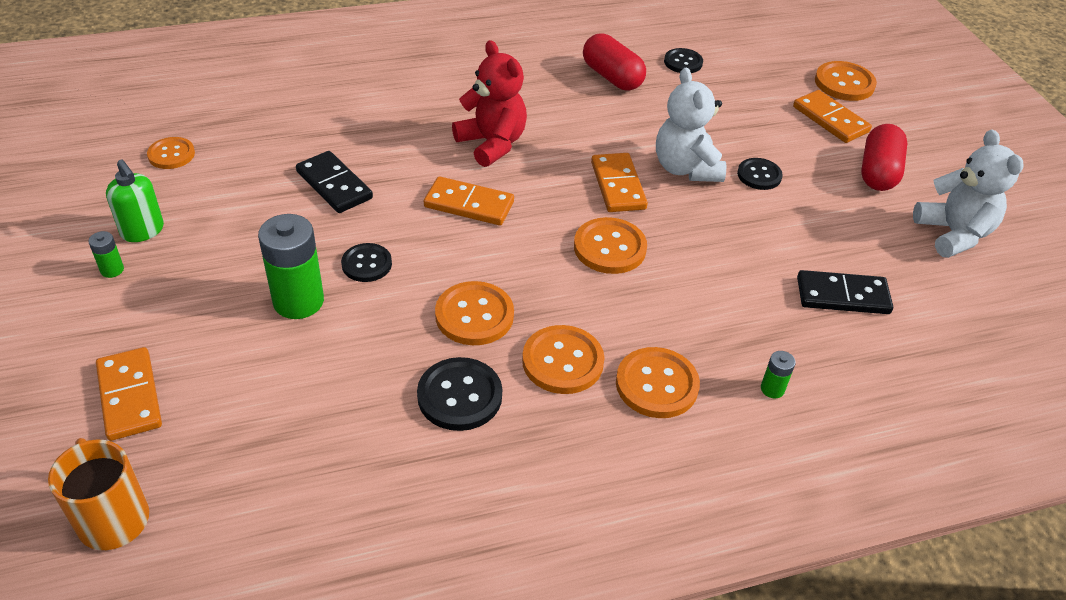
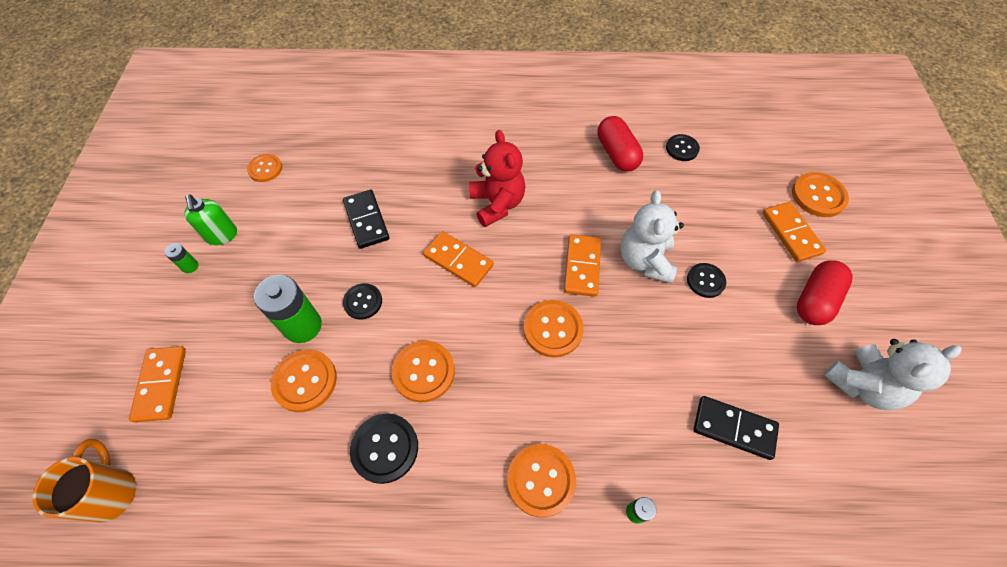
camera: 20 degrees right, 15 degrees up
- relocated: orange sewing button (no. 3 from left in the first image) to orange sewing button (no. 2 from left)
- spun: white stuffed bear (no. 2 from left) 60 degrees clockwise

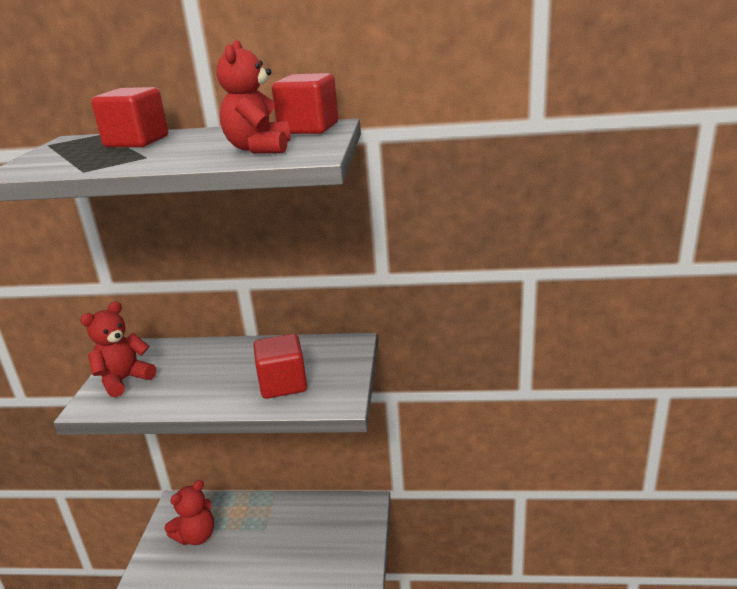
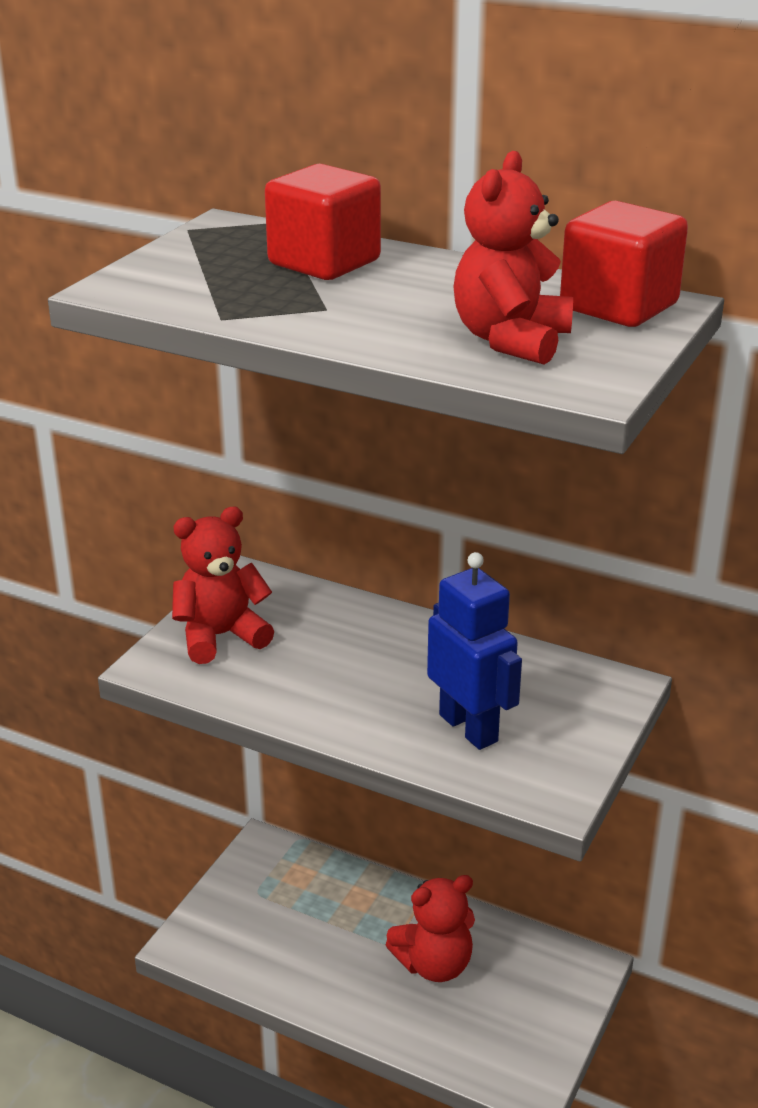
camera: 20 degrees right, 5 degrees up
- relocated: scarlet stuffed bear (no. 2 from left)
- exchanged: scarlet cube (no. 2 from left) to royal blue toy robot

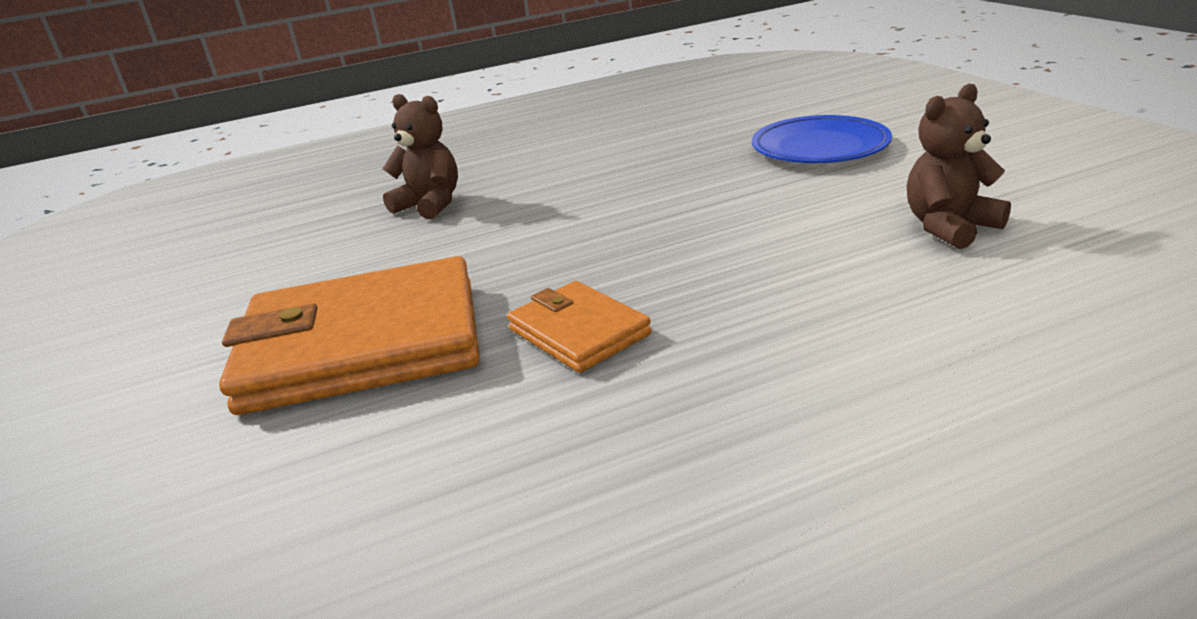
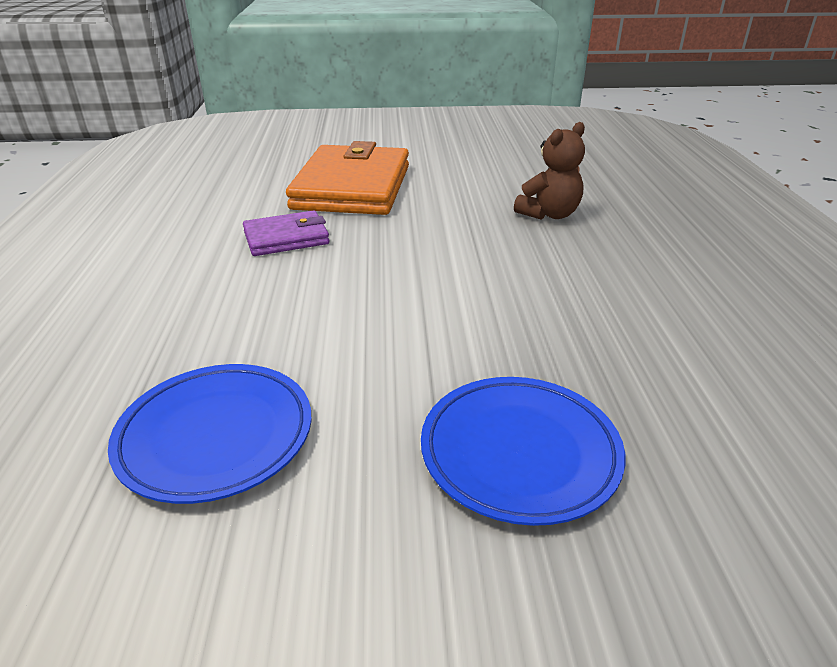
camera: 105 degrees right, 5 degrees up
- exchanged: russet stuffed bear (no. 2 from left) to royal blue plate (no. 1 from left)
- colour: orange wallet (no. 2 from left) to purple wallet

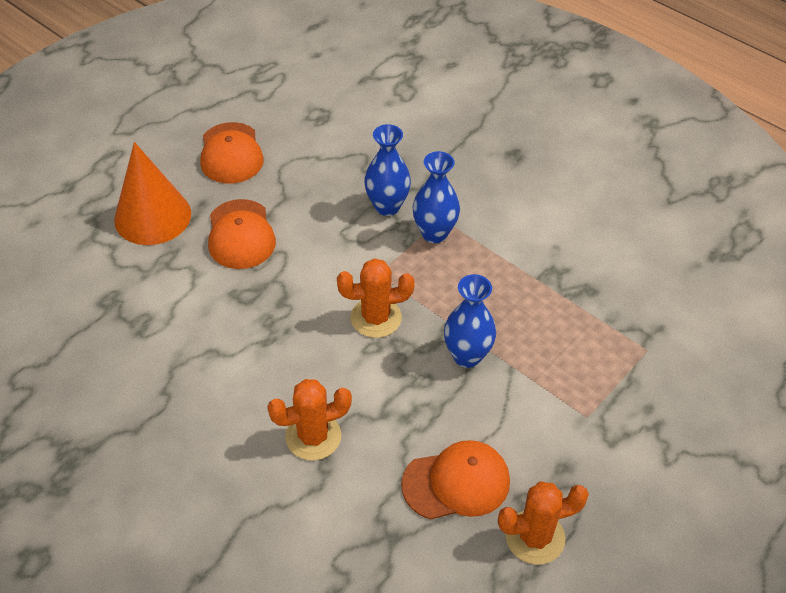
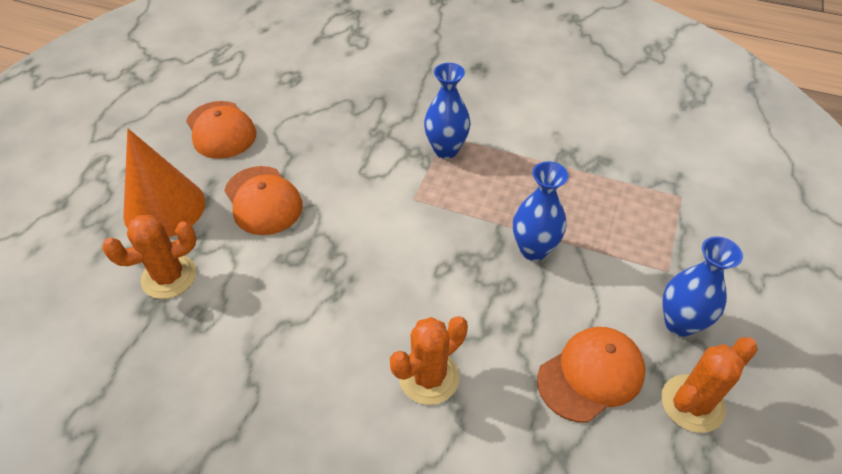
camera: 20 degrees left, 0 degrees up
- relocated: orange cactus (no. 2 from left in the first image) to orange cactus (no. 1 from left)
- relocated: royal blue vase (no. 1 from left in the first image) to royal blue vase (no. 3 from left)

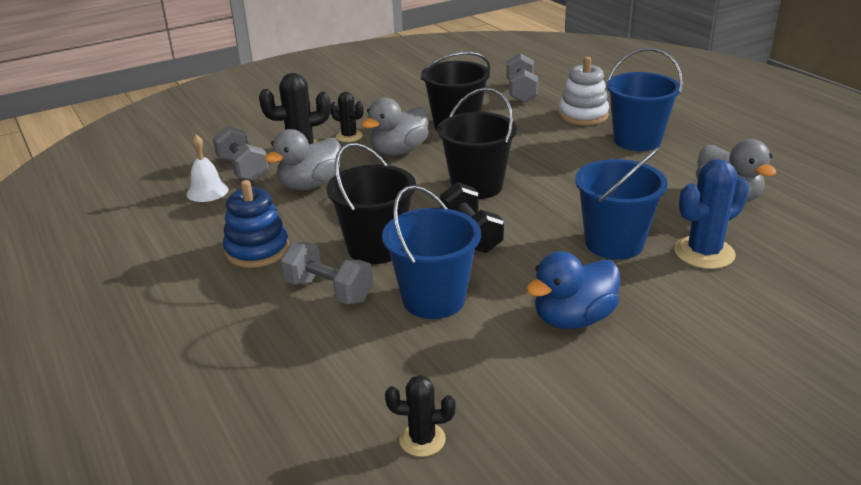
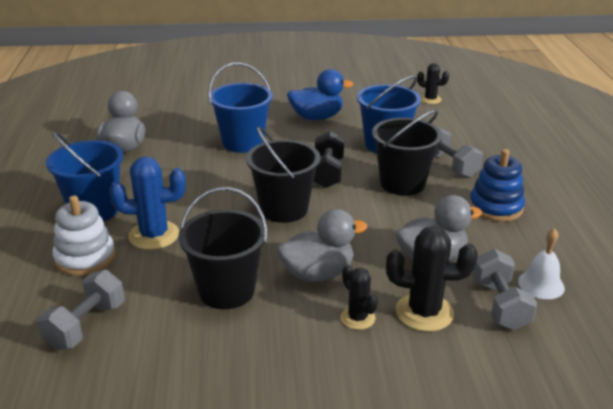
camera: 155 degrees left, 0 degrees up
- relocated: royal blue cactus

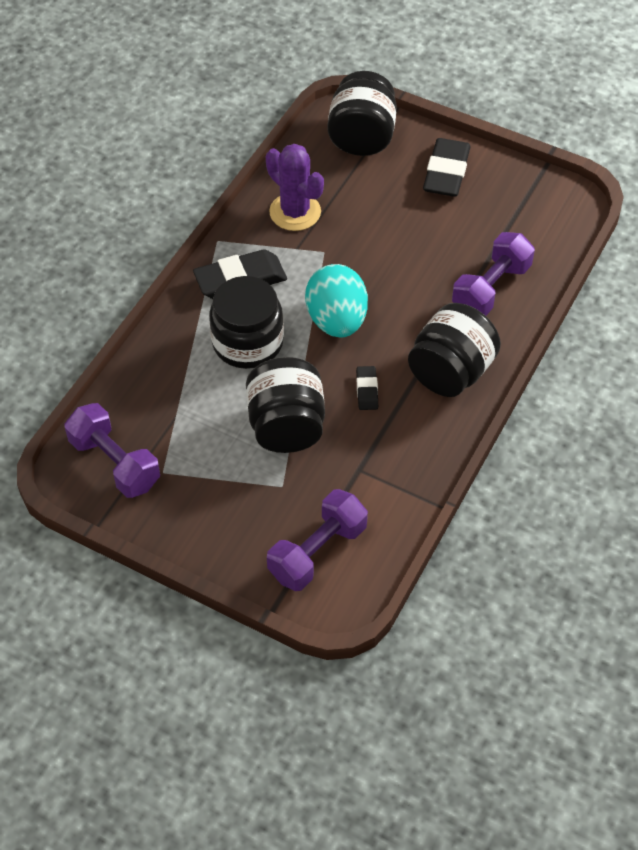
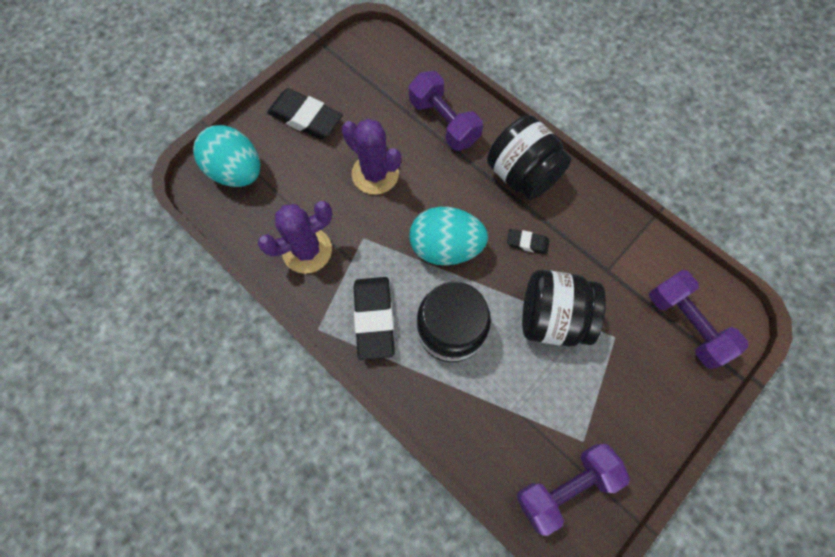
camera: 75 degrees left, 15 degrees up
- appeared: purple cactus (no. 2 from left)
- exchanged: black jar (no. 3 from left) to aqua egg shape (no. 1 from left)

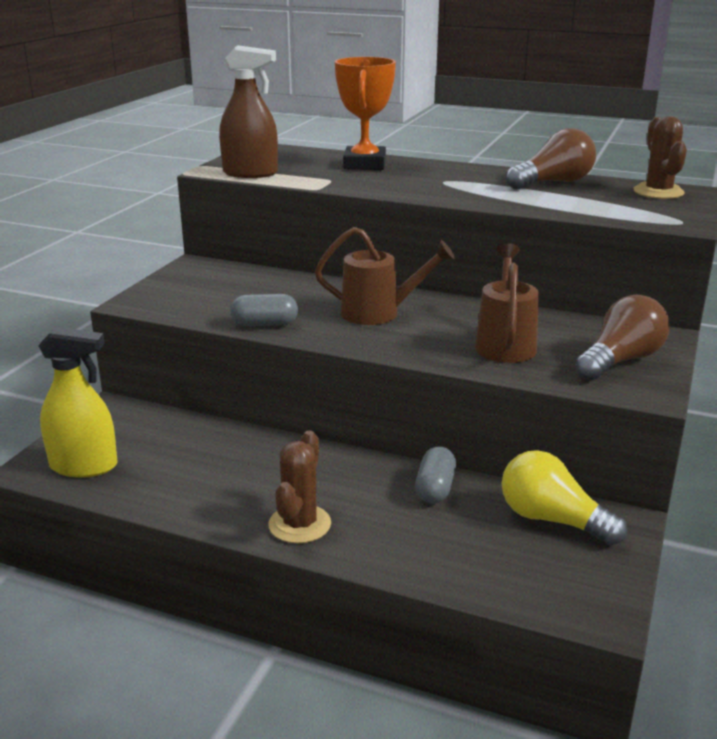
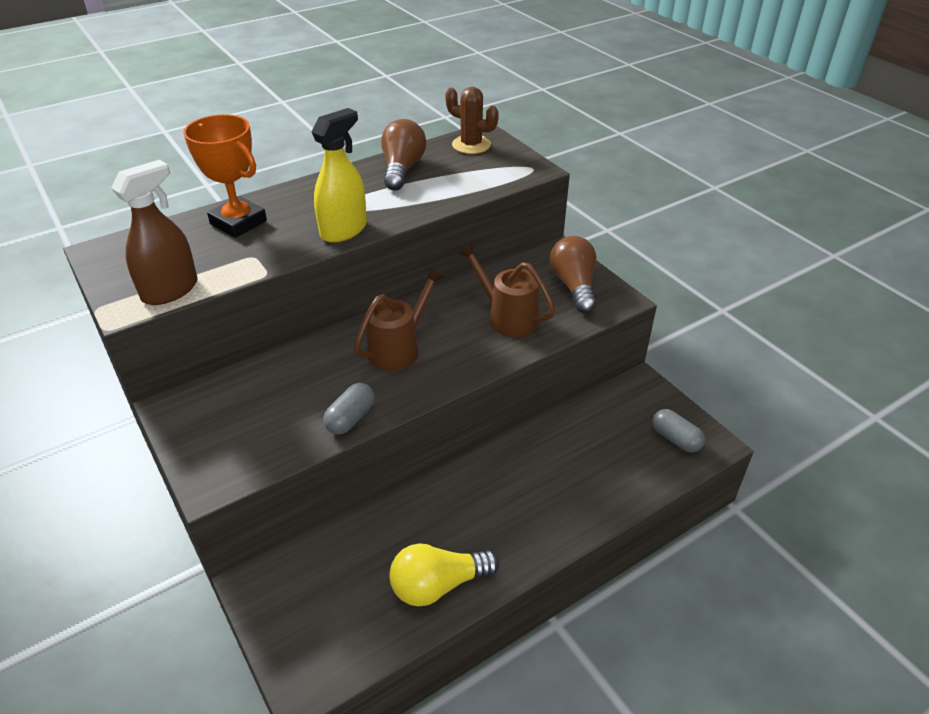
camera: 55 degrees left, 15 degrees up
- missing: russet cactus (no. 1 from left)
- relocated: golden spray cleaner
- relocated: grey pill (no. 2 from left)
- relocated: golden light bulb

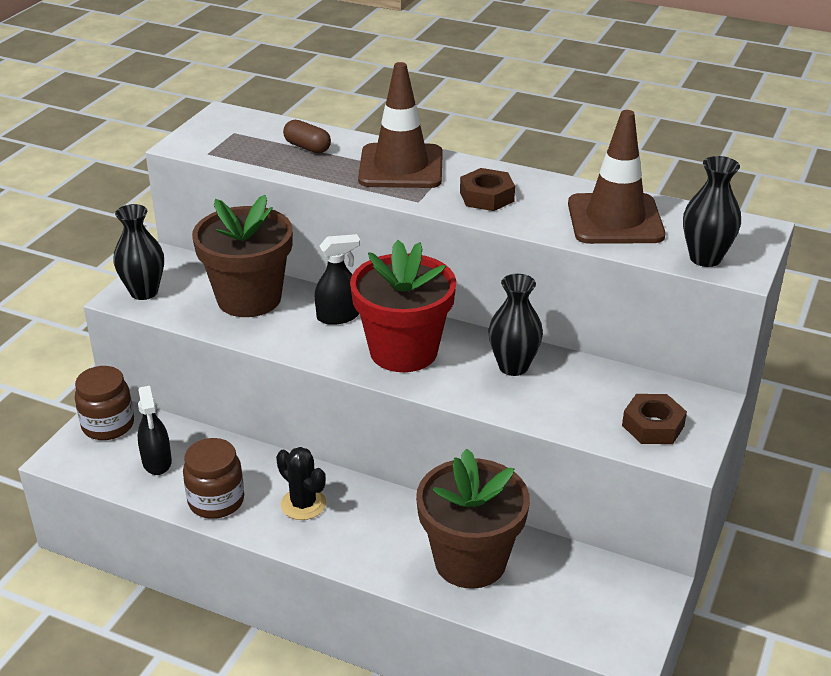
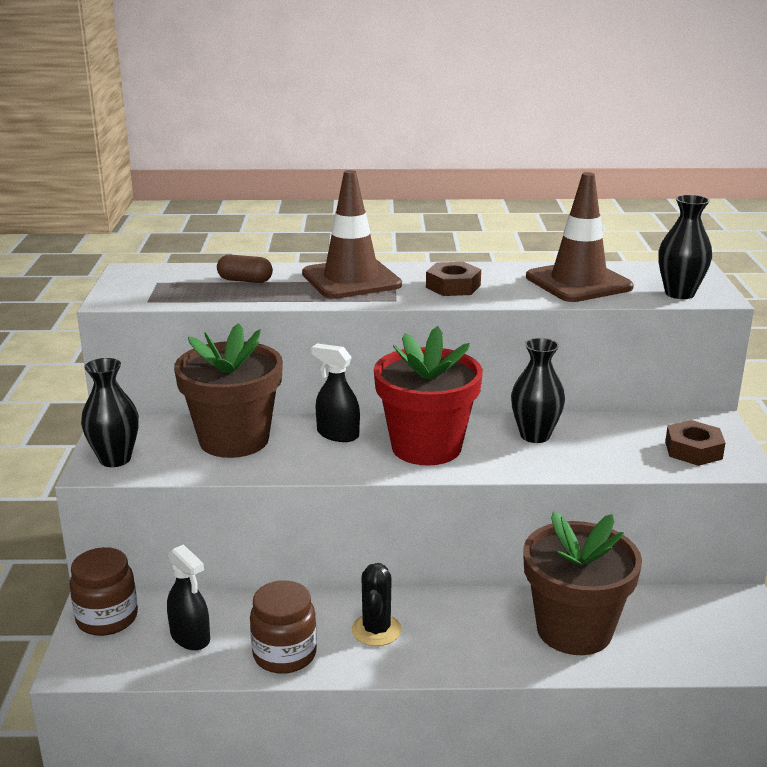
camera: 25 degrees left, 10 degrees down
- spun: black cactus 75 degrees clockwise
- spun: black spray cleaner (no. 2 from left) 105 degrees counterclockwise

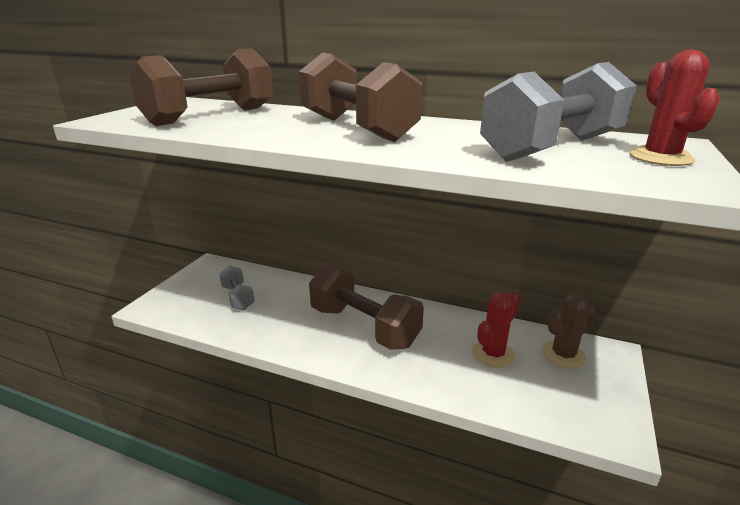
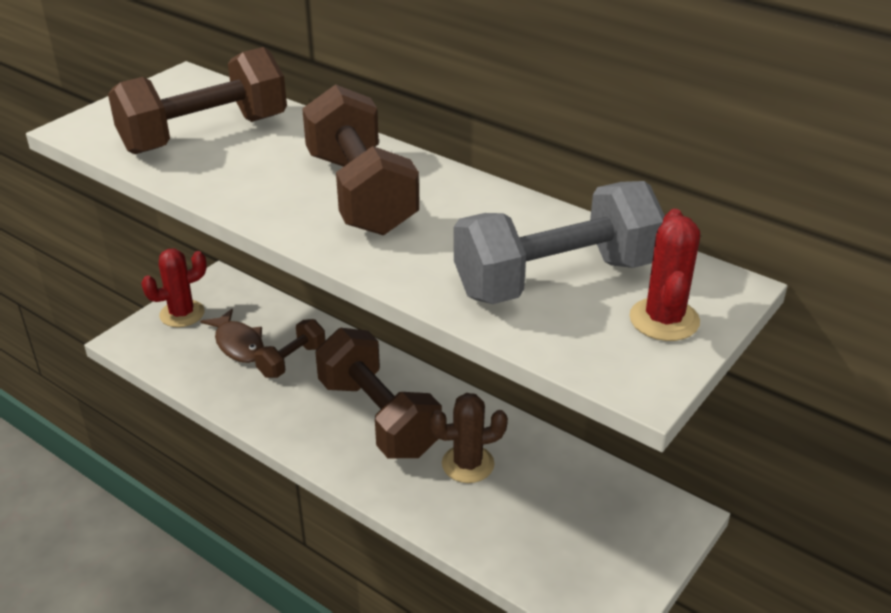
camera: 15 degrees right, 10 degrees up
- appeared: russet free weight (no. 2 from left)
- relocated: scarlet cactus (no. 1 from left)
- relocated: russet cactus
- exchanged: grey free weight (no. 1 from left) to russet toy fish

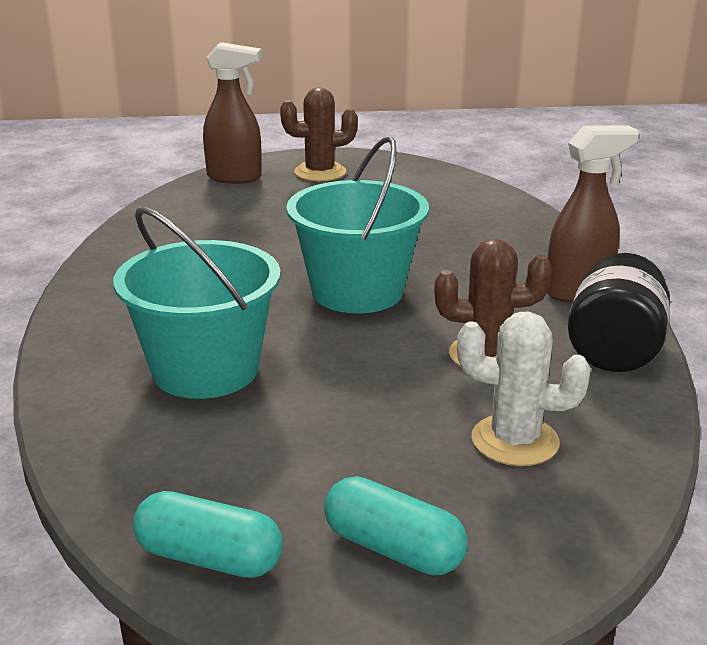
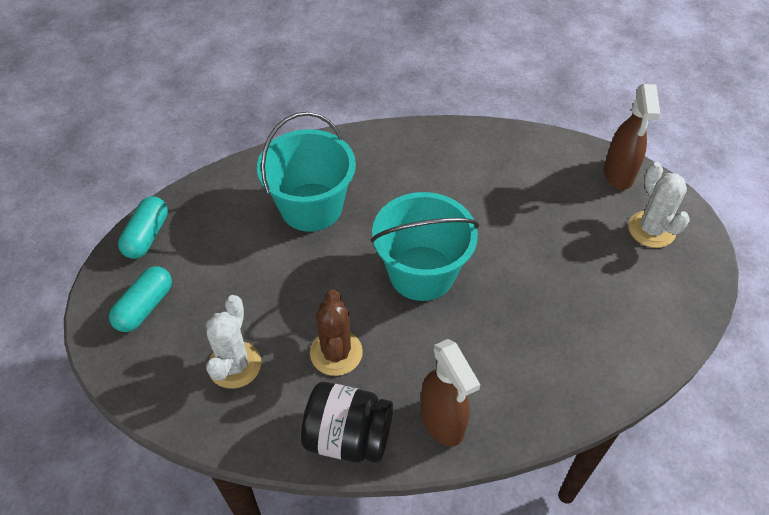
camera: 85 degrees right, 25 degrees up
- colour: russet cactus (no. 1 from left) to white cactus (no. 2 from left)

